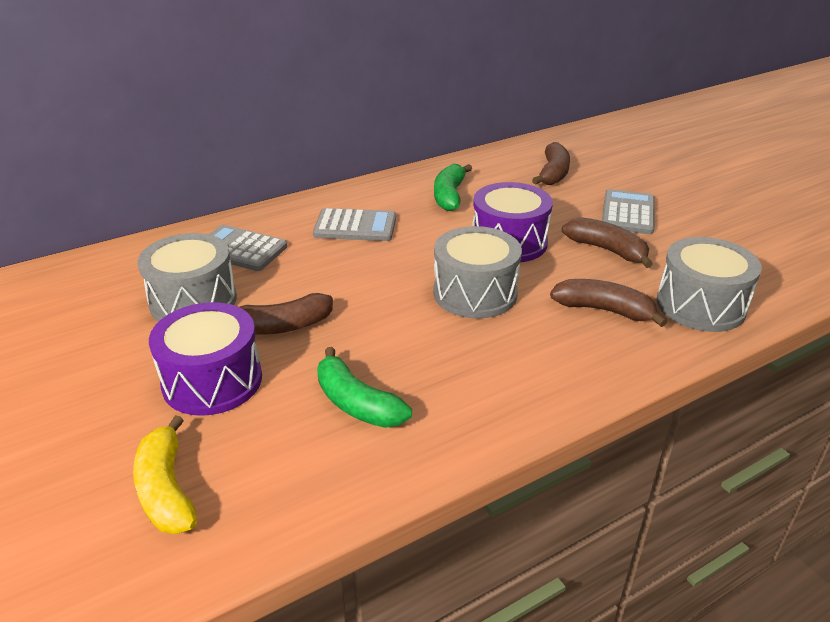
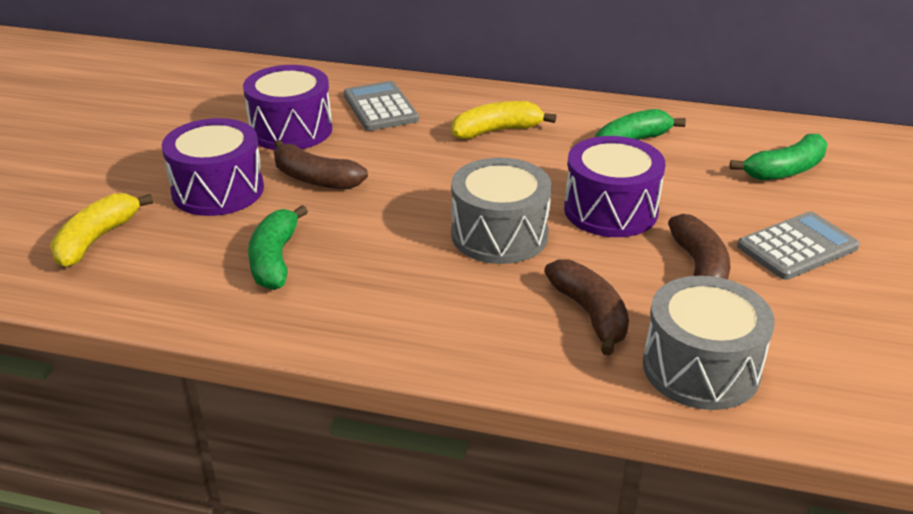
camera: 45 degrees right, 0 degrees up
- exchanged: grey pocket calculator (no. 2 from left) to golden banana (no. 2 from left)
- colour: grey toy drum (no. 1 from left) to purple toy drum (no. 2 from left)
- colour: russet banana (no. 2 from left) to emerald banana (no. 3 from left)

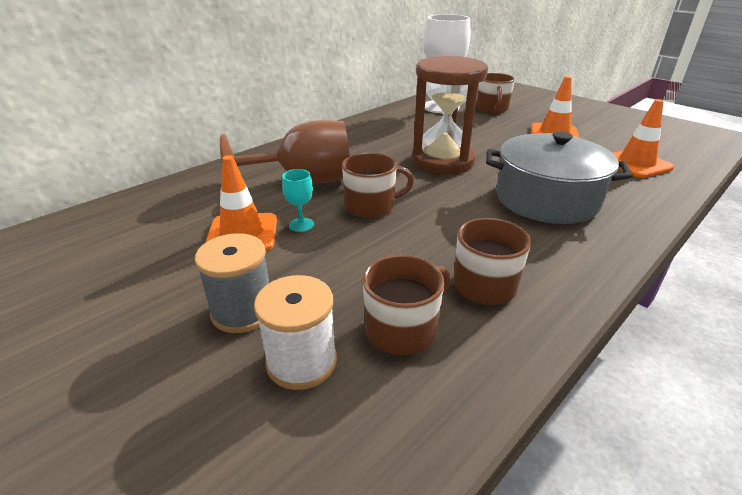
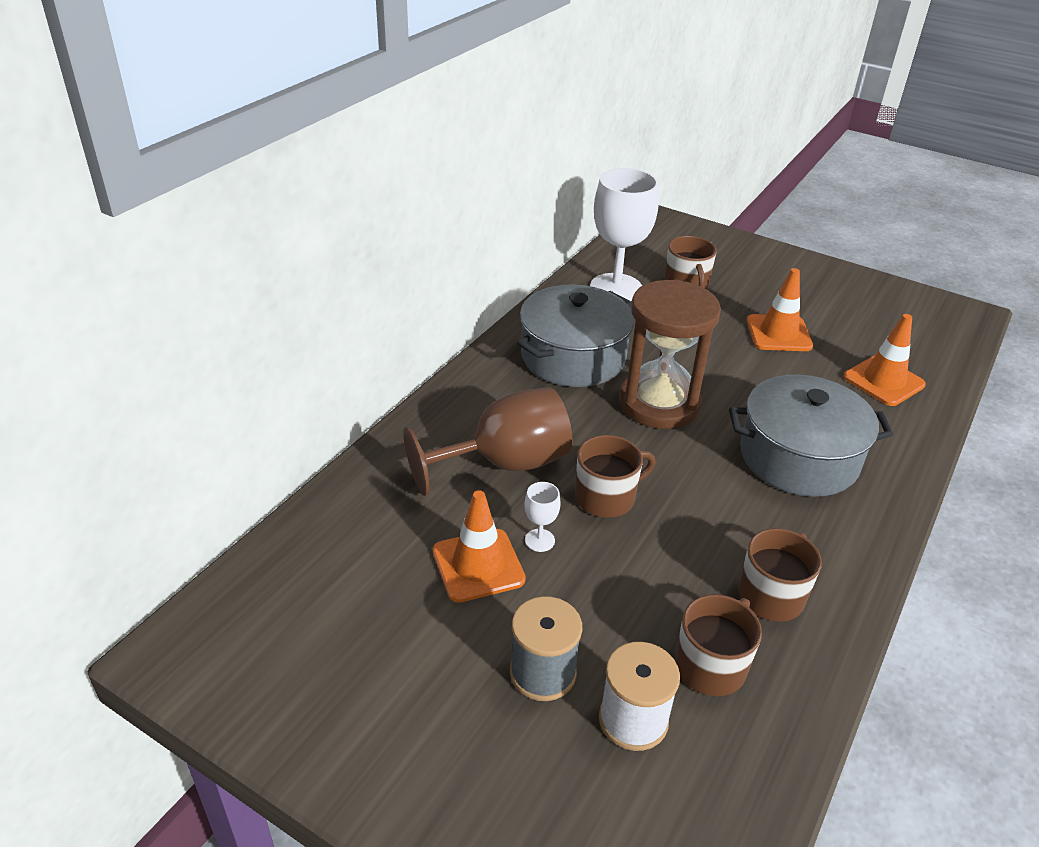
camera: 15 degrees left, 5 degrees up
- appeared: grey cooking pot (no. 1 from left)
- colour: aqua chalice to white chalice (no. 1 from left)

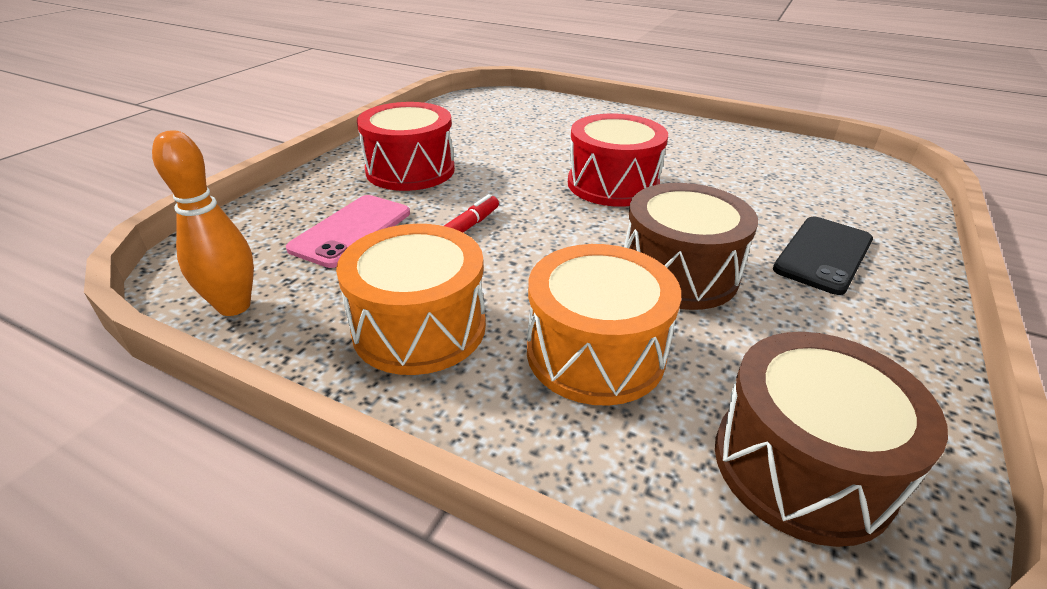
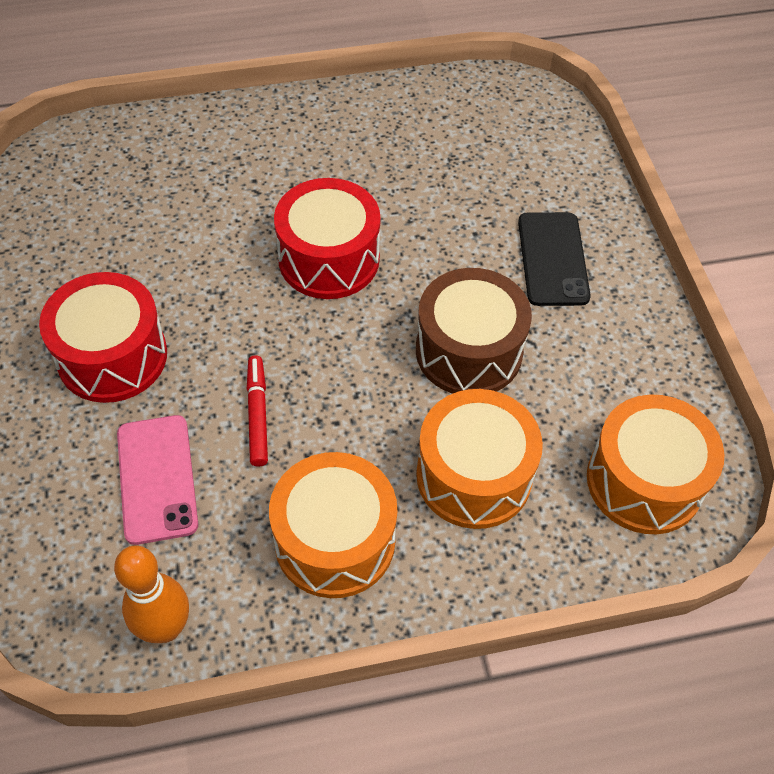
camera: 40 degrees left, 20 degrees up
- colour: russet toy drum (no. 2 from left) to orange toy drum (no. 3 from left)

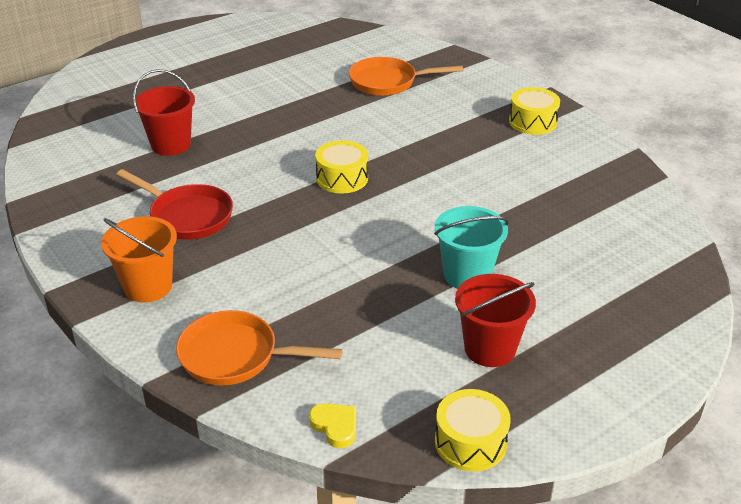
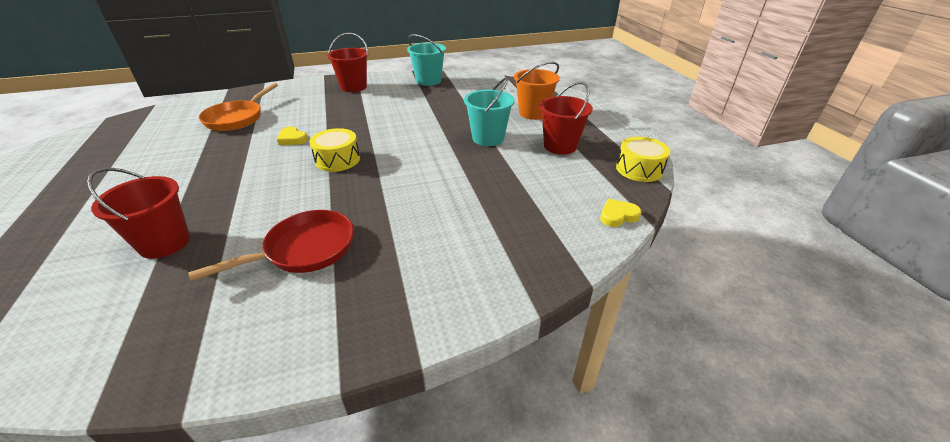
camera: 70 degrees left, 0 degrees up
- missing: orange skillet (no. 1 from left)
- appeared: golden heart shape (no. 1 from left)
- appeared: aqua bucket (no. 1 from left)
- relocated: orange bucket
- exchanged: golden toy drum (no. 3 from left) to scarlet bucket (no. 2 from left)

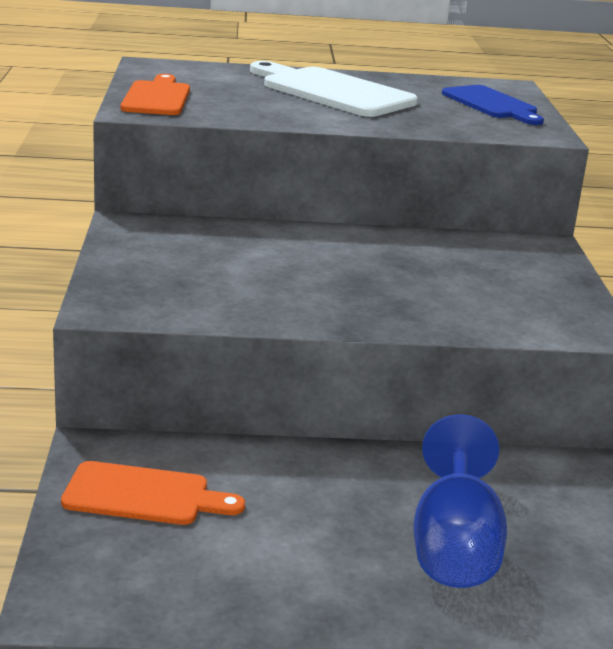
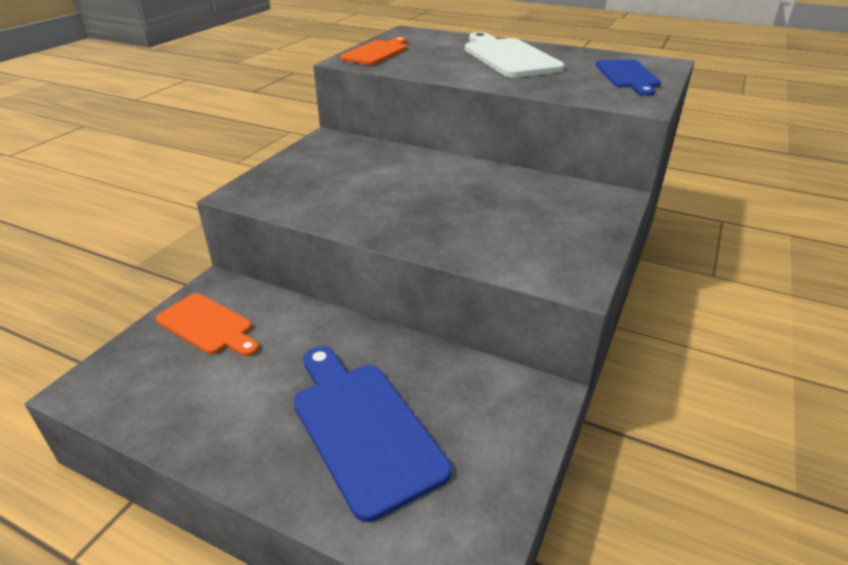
camera: 30 degrees right, 10 degrees up
- exchanged: royal blue chalice to royal blue bread board (no. 1 from left)

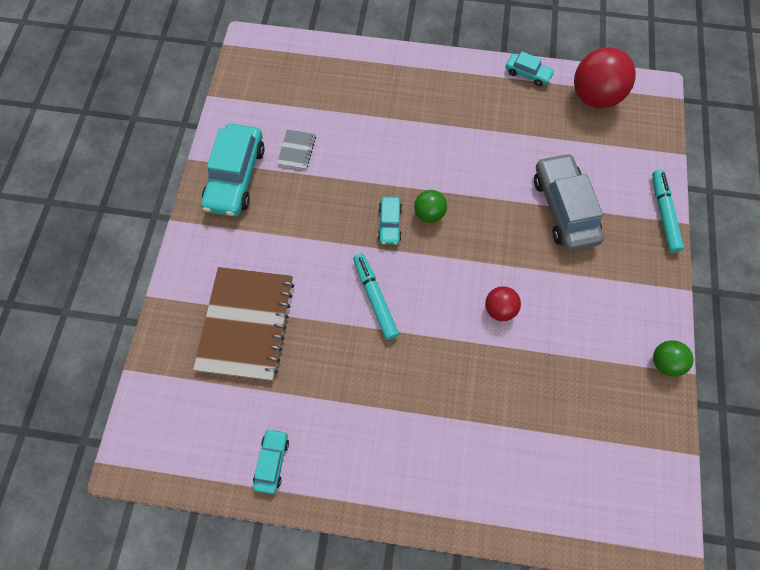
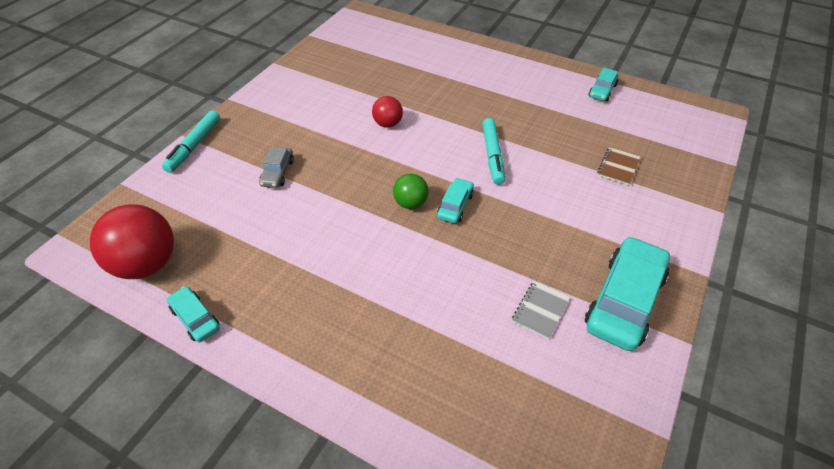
camera: 160 degrees left, 20 degrees down
- missing: emerald play ball (no. 2 from left)
- size: russet notebook x0.43
- size: grey toy car x0.51

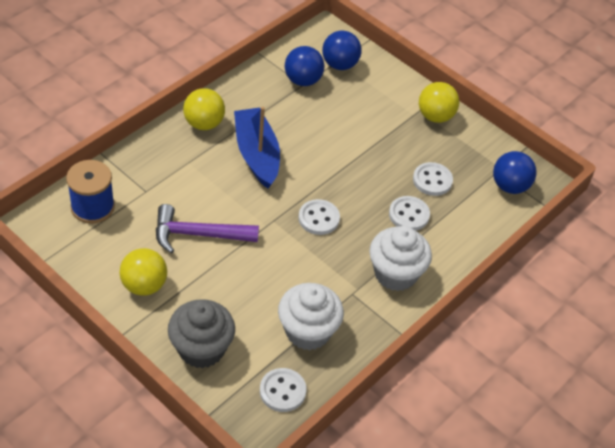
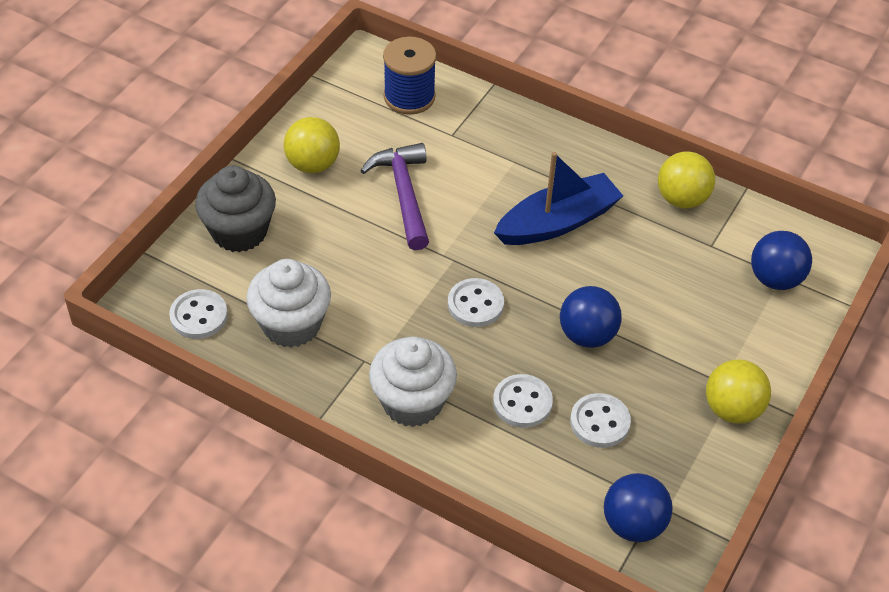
camera: 80 degrees right, 0 degrees up
- relocated: golden play ball (no. 2 from left)
- relocated: royal blue play ball (no. 1 from left)

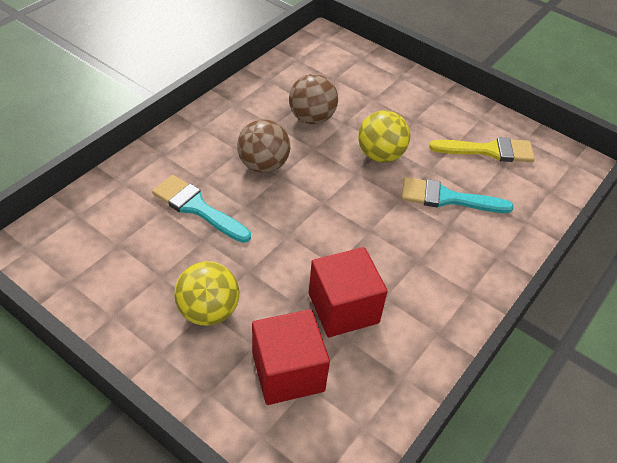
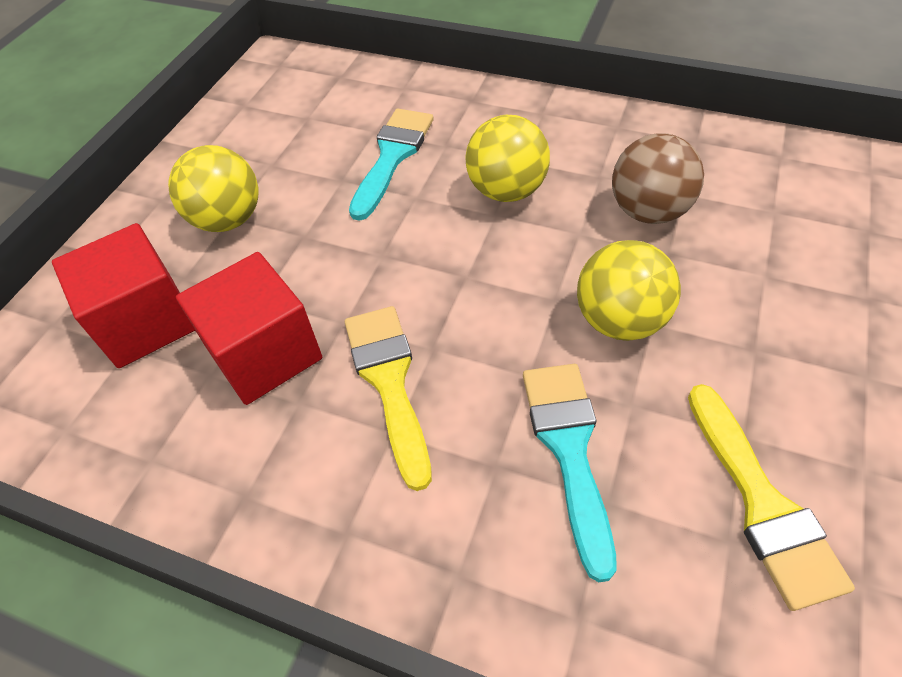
camera: 80 degrees right, 5 degrees up
- appeared: golden brush (no. 1 from left)
- colour: russet play ball (no. 1 from left) to golden play ball (no. 2 from left)

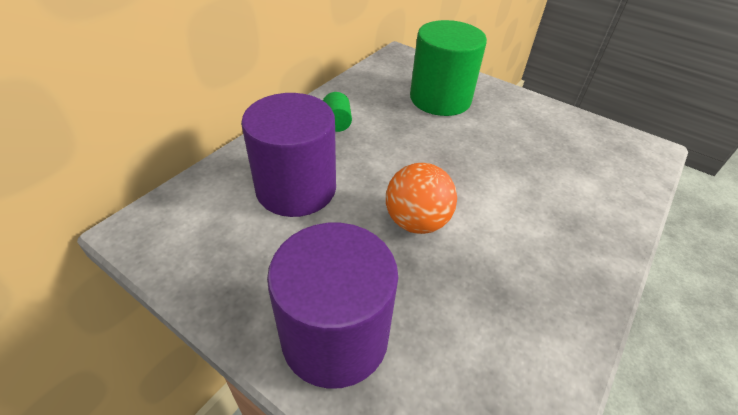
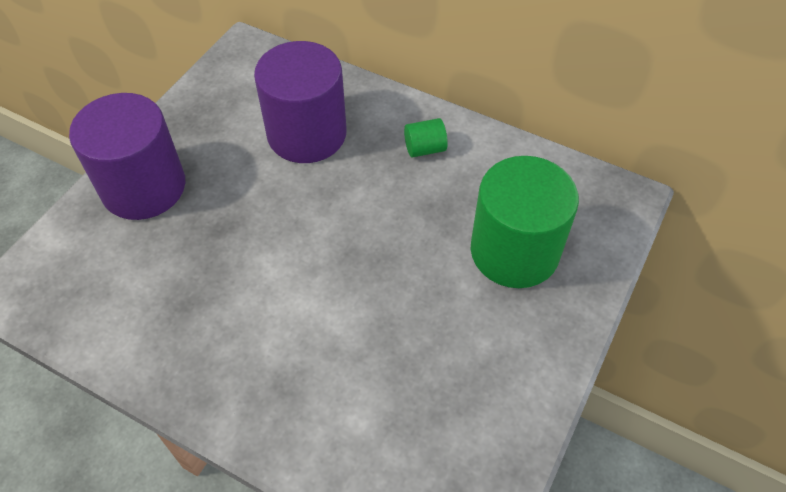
camera: 85 degrees right, 10 degrees up
- missing: orange play ball

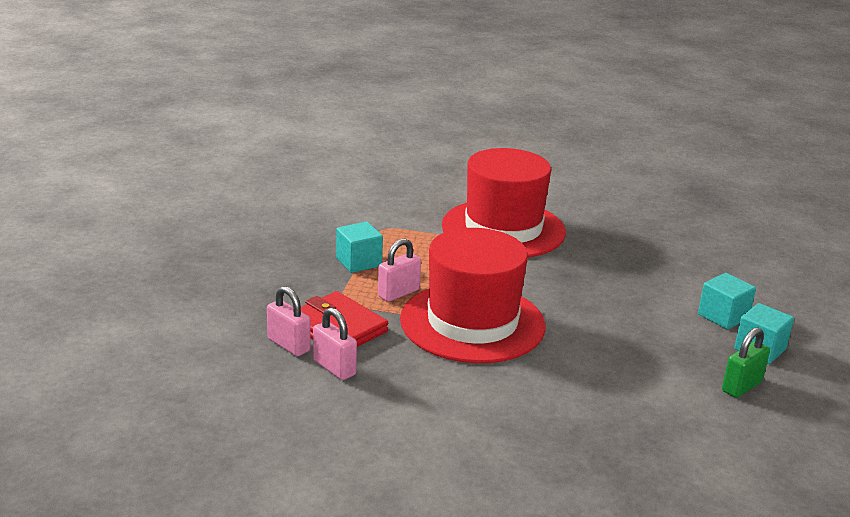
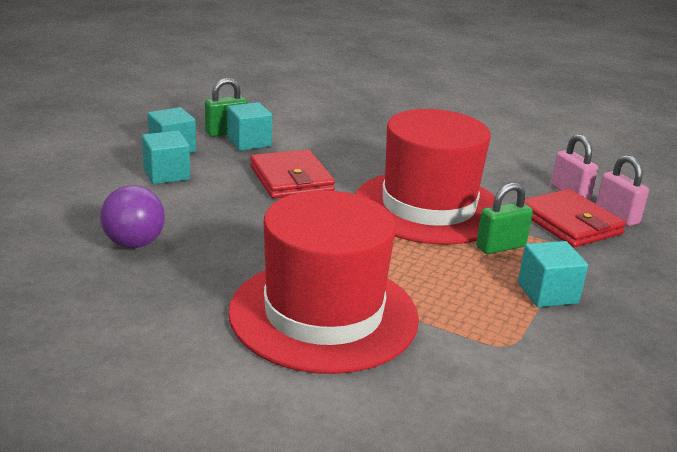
camera: 165 degrees left, 0 degrees up
- appeared: purple play ball
- appeared: aqua cube (no. 3 from left)
- appeared: scarlet wallet (no. 1 from left)
- colour: rosy lock (no. 3 from left) to emerald lock (no. 2 from left)

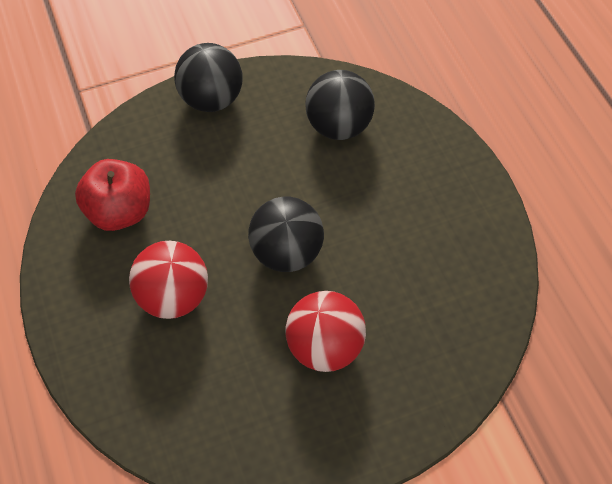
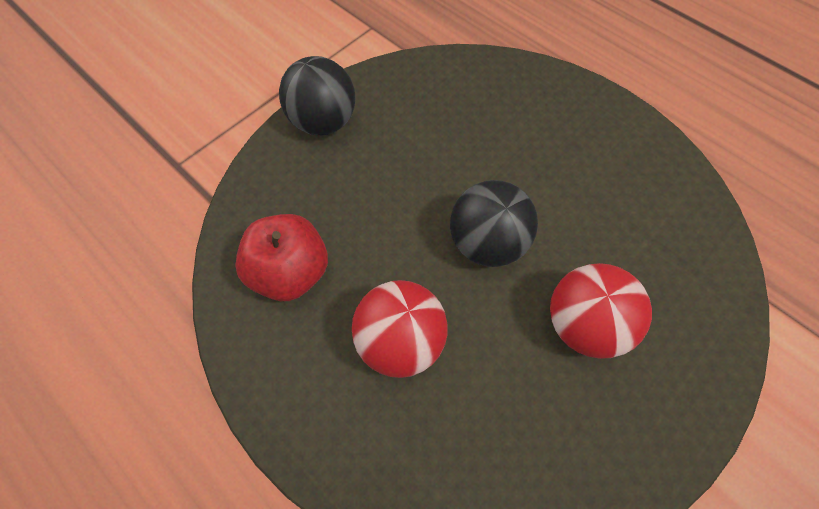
camera: 25 degrees left, 5 degrees up
- missing: black play ball (no. 3 from left)

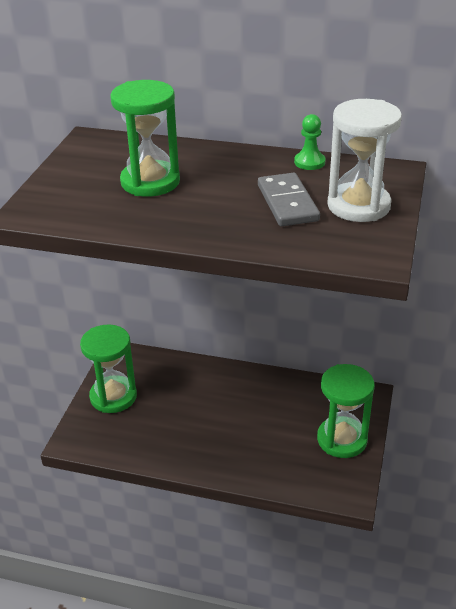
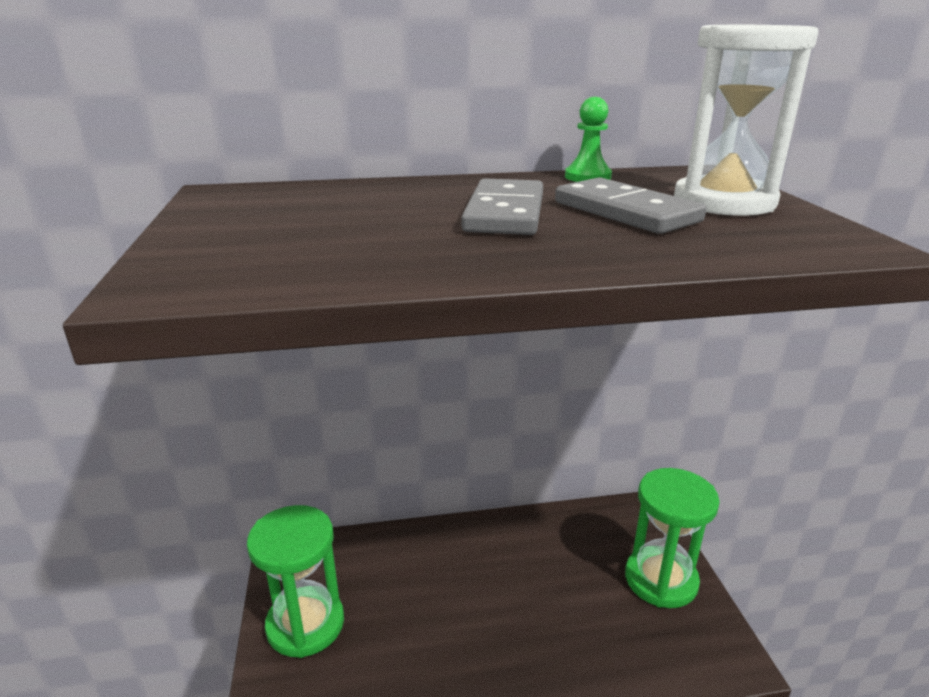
camera: 25 degrees left, 10 degrees down
- missing: emerald sandglass (no. 2 from left)
- appeared: grey domino (no. 1 from left)

